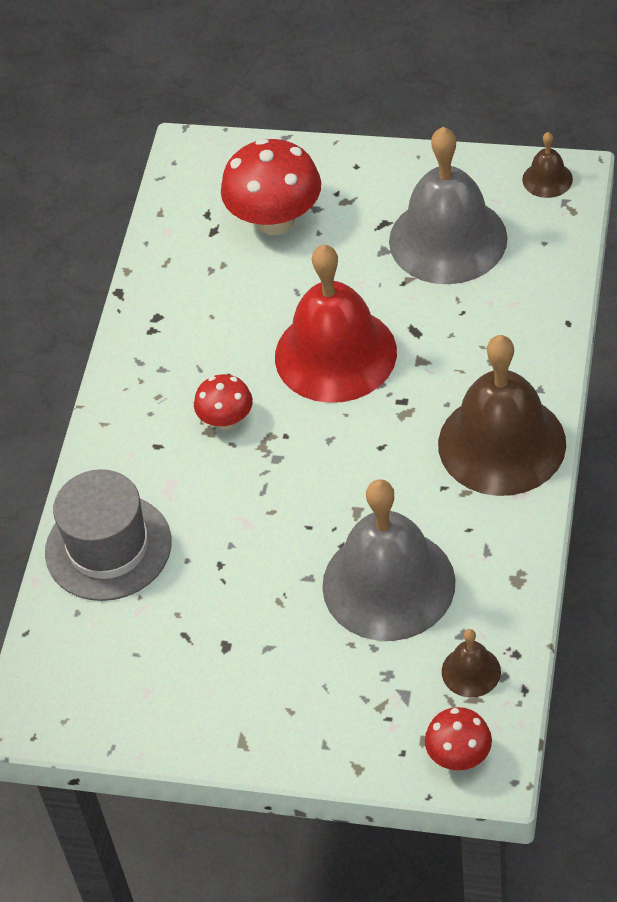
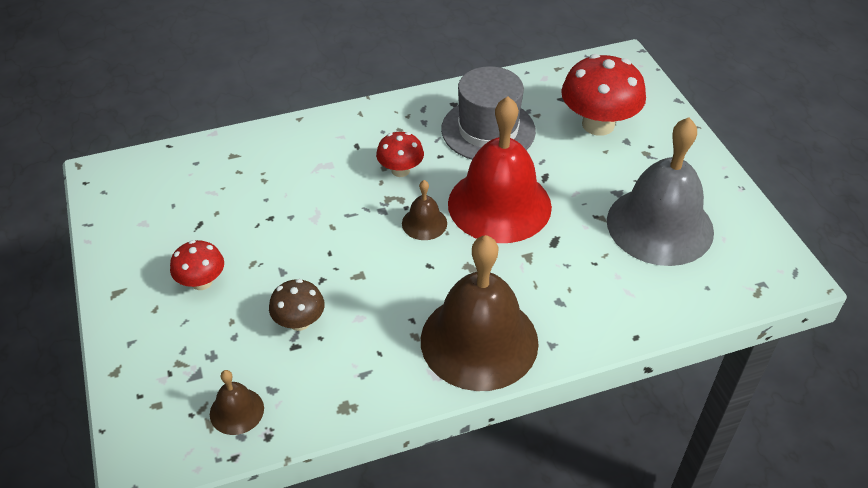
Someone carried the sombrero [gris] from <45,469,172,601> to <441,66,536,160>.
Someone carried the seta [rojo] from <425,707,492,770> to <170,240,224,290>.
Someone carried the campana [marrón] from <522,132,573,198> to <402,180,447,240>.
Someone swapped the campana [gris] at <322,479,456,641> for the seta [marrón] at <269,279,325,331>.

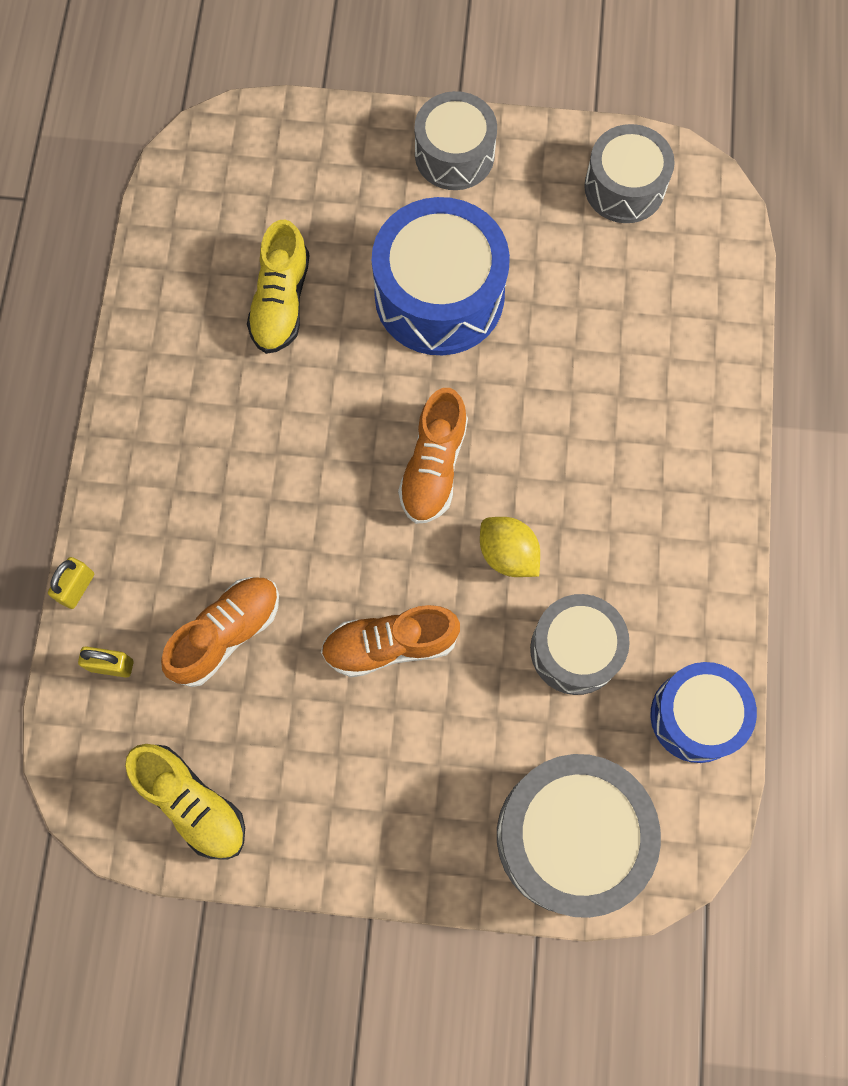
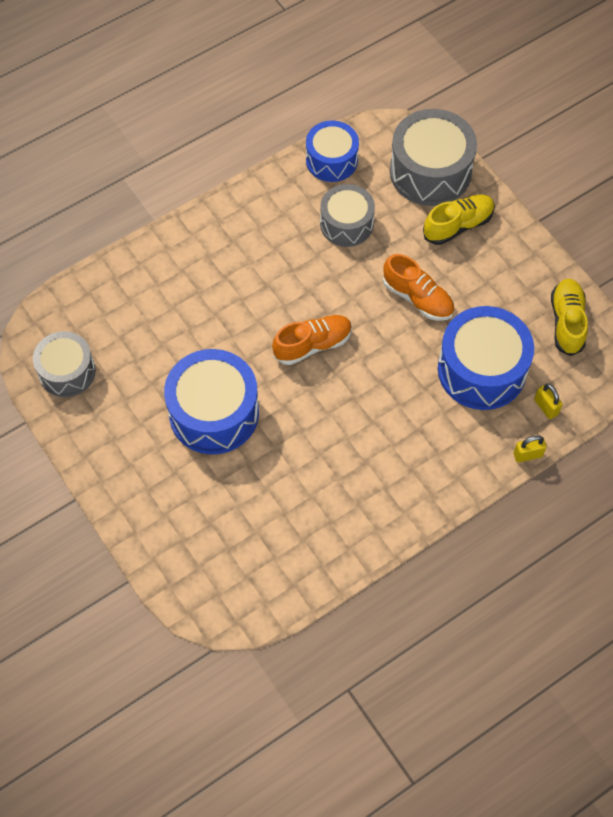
Someone took away the tambor [gris] at <414,91,497,190>.
Someone took away the limón [amarillo] at <480,517,540,577>.
Someone carried the zapato [amarillo] from <247,220,309,354> to <423,195,495,245>.
Someone swapped the zapato [naranja] at <161,577,279,687> for the tambor [azul] at <438,306,534,410>.

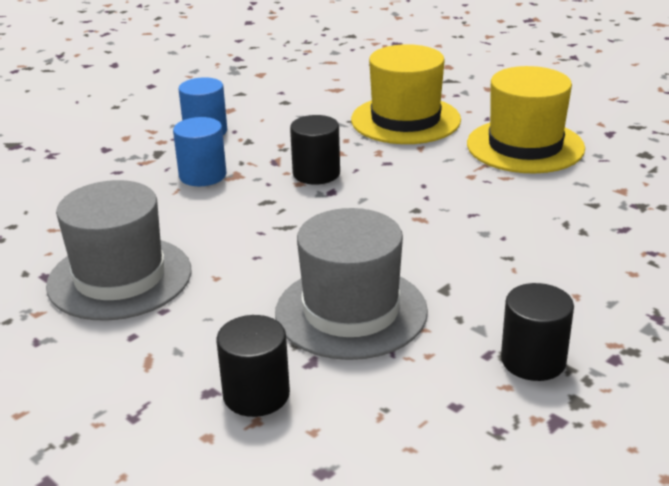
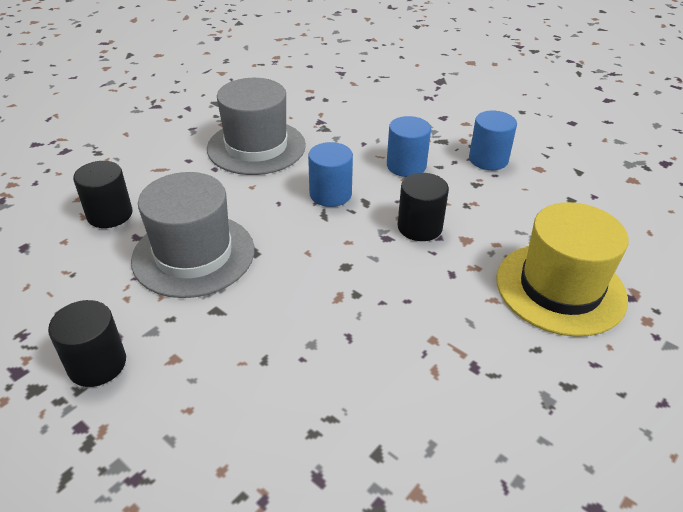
Someone took away the sombrero [amarillo] at <467,66,585,173>.
Someone put down the cilindro [azul] at <308,142,353,207>.

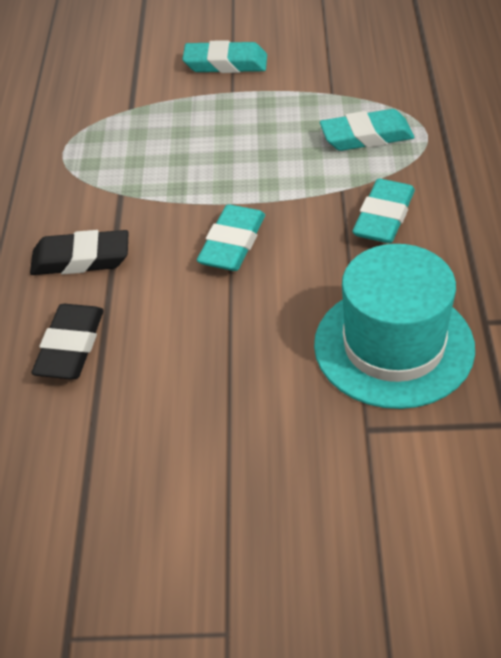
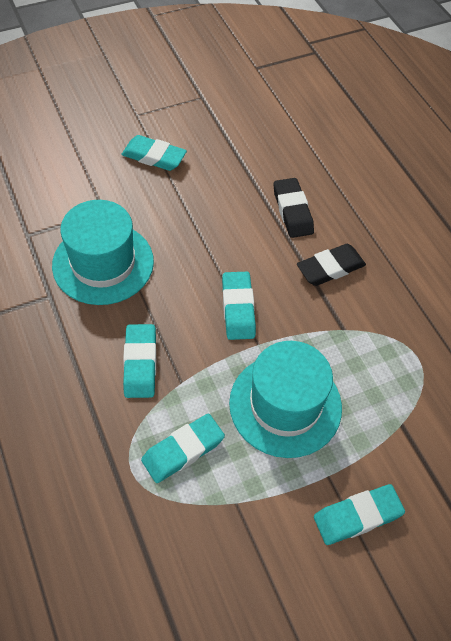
Someone put down the goma de borrar [turquesa] at <121,135,187,171>.
Someone put down the sombrero [turquesa] at <229,341,342,458>.

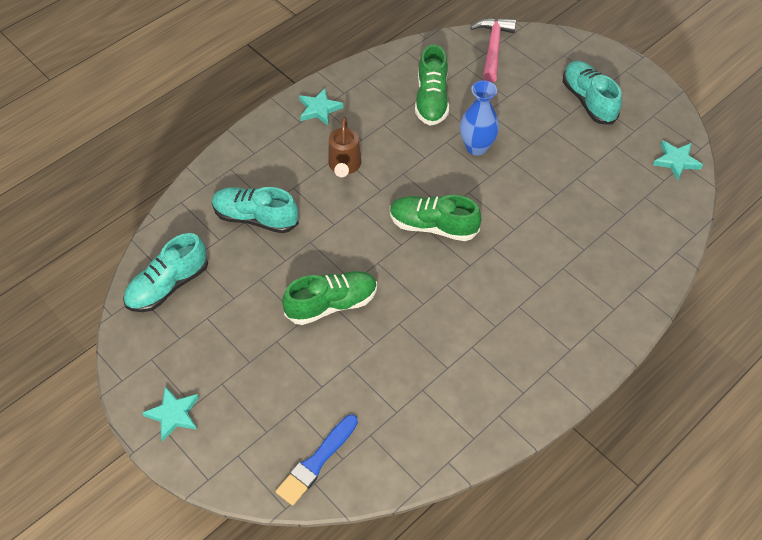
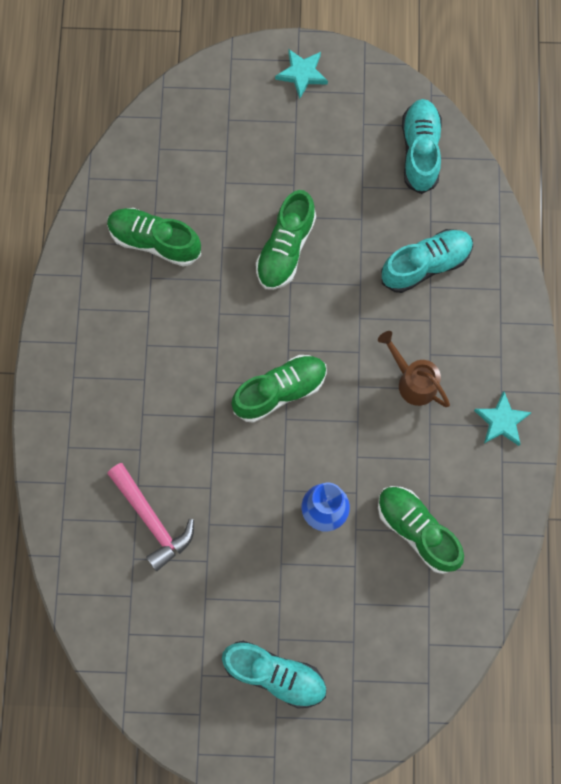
Someone took away the pincel [azul] at <276,414,358,506>.
Someone took away the estrella [turquesa] at <653,140,703,180>.
Someone put down the zapato [verde] at <107,208,201,266>.
Someone carried the martillo [rosa] from <470,18,516,83> to <107,463,194,571>.

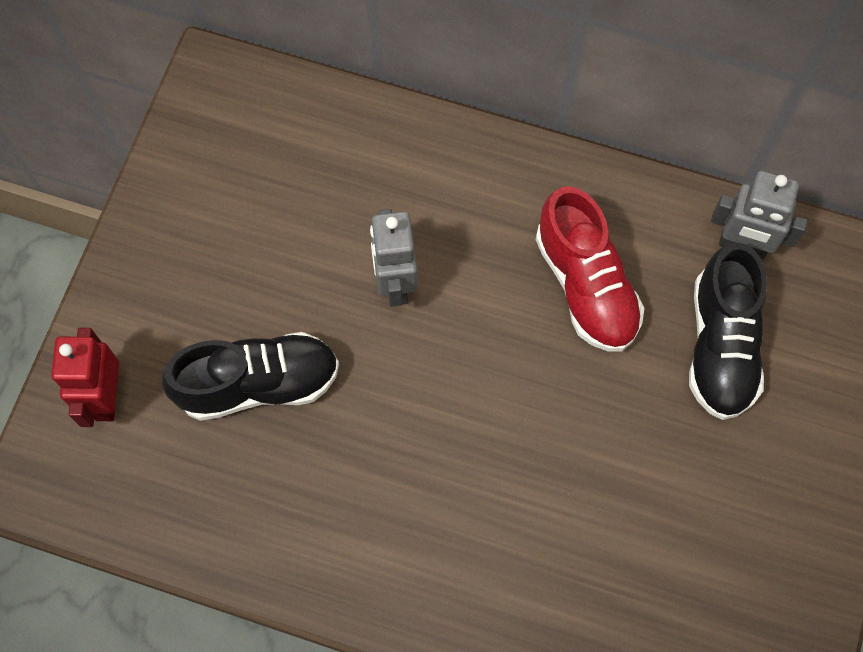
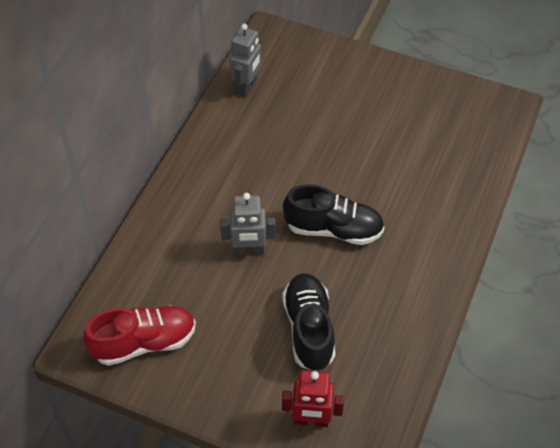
Someone carried the zapato [rojo] from <536,186,644,352> to <84,305,196,366>.
Someone carried the zapato [negro] from <689,242,767,420> to <283,184,384,245>.

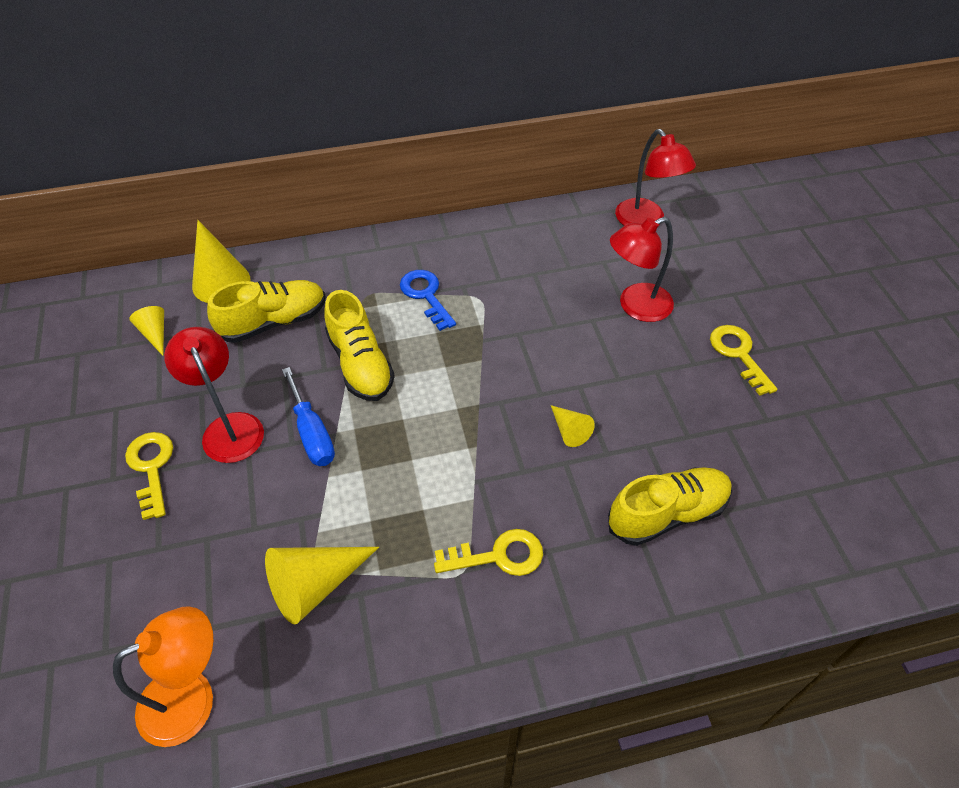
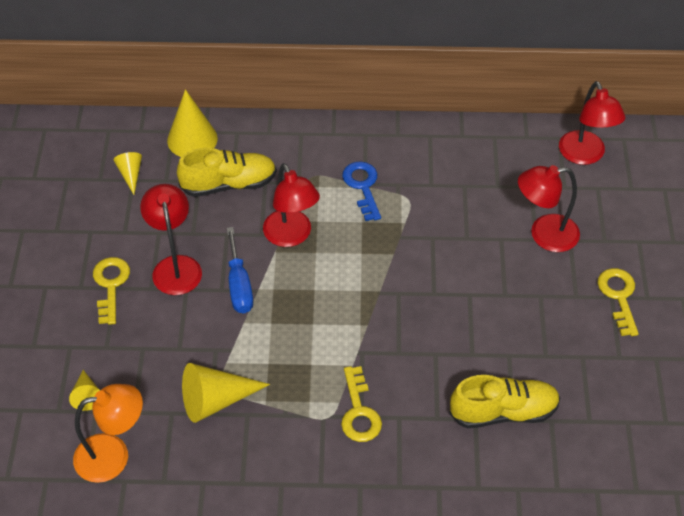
Someone carried the cono [amarillo] from <551,405,595,447> to <69,370,100,411>.
Someone swapped the zapato [amarillo] at <325,290,395,401> for the lámpara [rojo] at <263,163,320,247>.
Someone rotated the llave [amarillo] at <434,529,543,576> by 75 degrees clockwise.

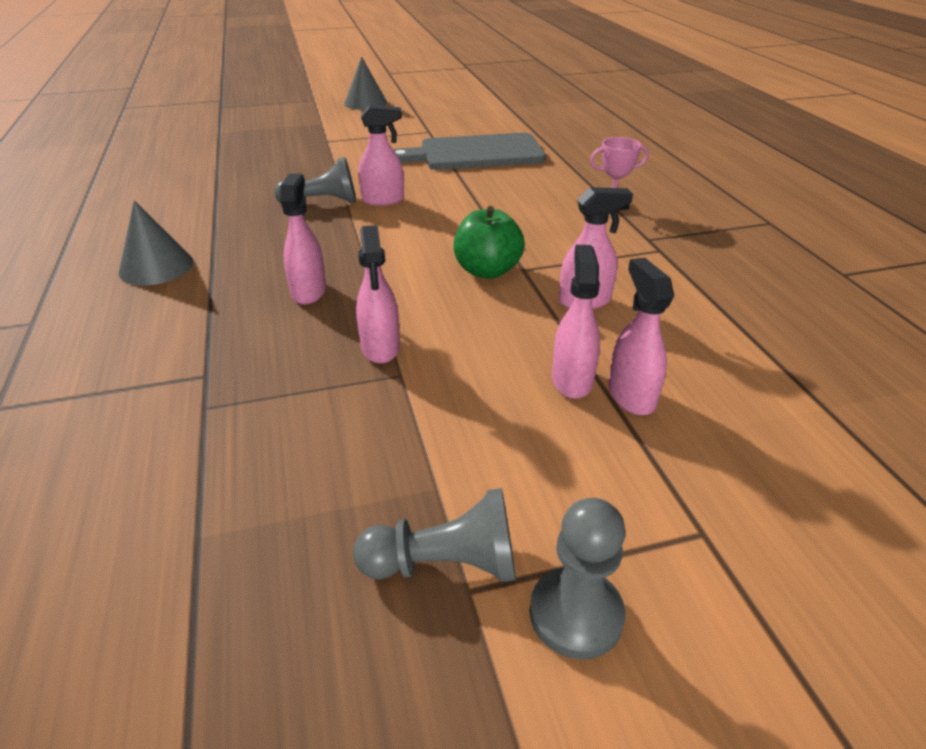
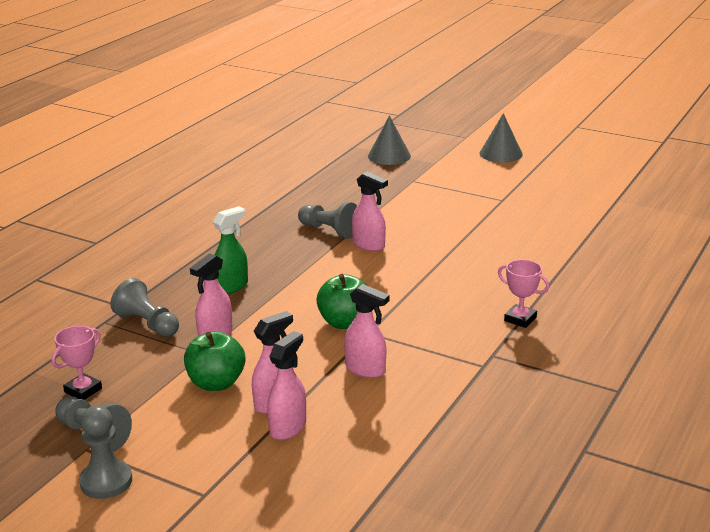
Someone took away the tabla de cortar [gris] at <393,133,546,170>.
Someone put down the trofeo [rosa] at <52,326,102,400>.
Someone put down the peón [gris] at <110,278,179,337>.
Someone put down the manzana [verde] at <184,331,246,391>.
Someone carried the cono [gris] from <119,200,194,285> to <368,116,411,165>.
Someone repainted the pulverizador [rosa] at <280,174,326,305>, which became the pulverizador [verde] at <213,206,248,294>.

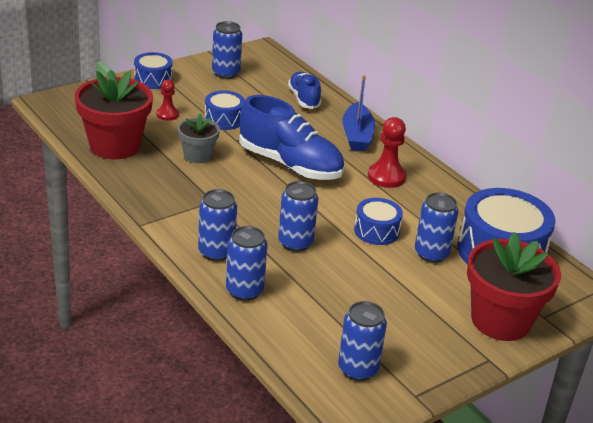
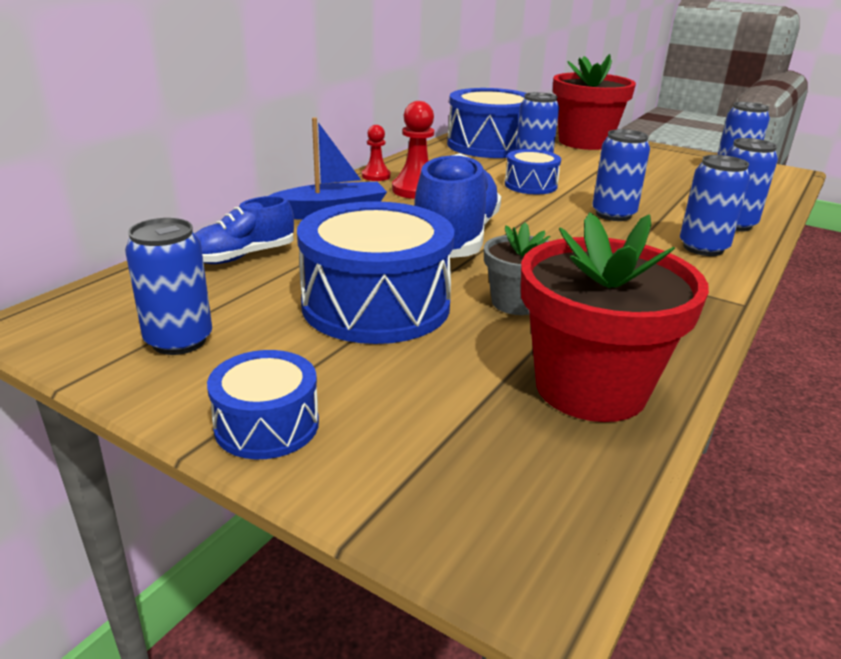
Someone carried the peón [rojo] from <157,80,179,121> to <362,125,391,181>.
Someone scaled the tambor [azul] at <205,91,245,130> by 1.90.

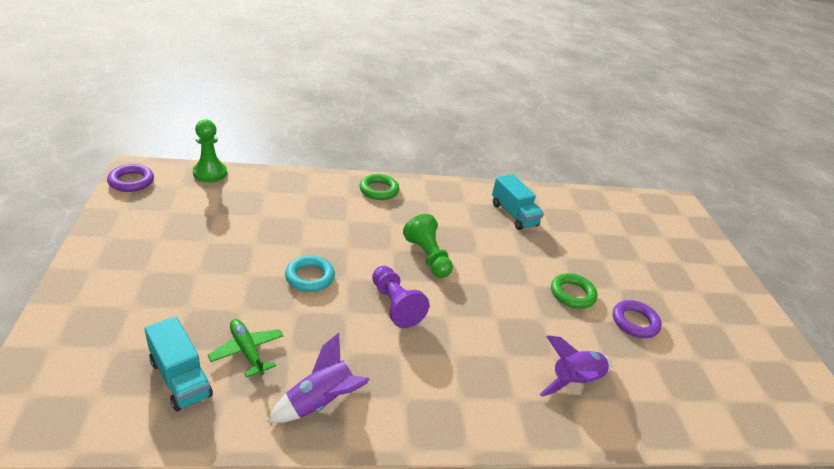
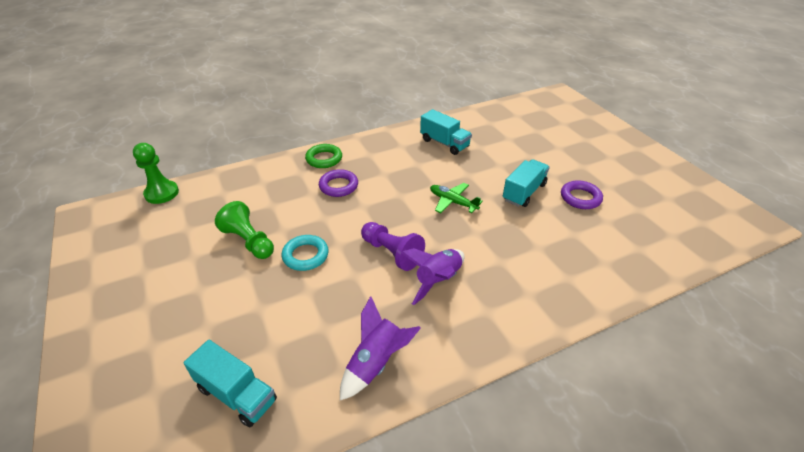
Someone carried the anillo [morado] from <107,164,154,192> to <319,169,358,197>.
Someone carried the avión [verde] from <208,319,284,378> to <430,183,483,213>.
Someone carried the peón [verde] from <403,214,453,278> to <215,201,274,259>.
Someone carried the cohete [morado] from <539,336,612,397> to <401,248,465,305>.
Someone swapped the anillo [verde] at <551,273,598,309> for the camión [turquesa] at <503,159,550,207>.

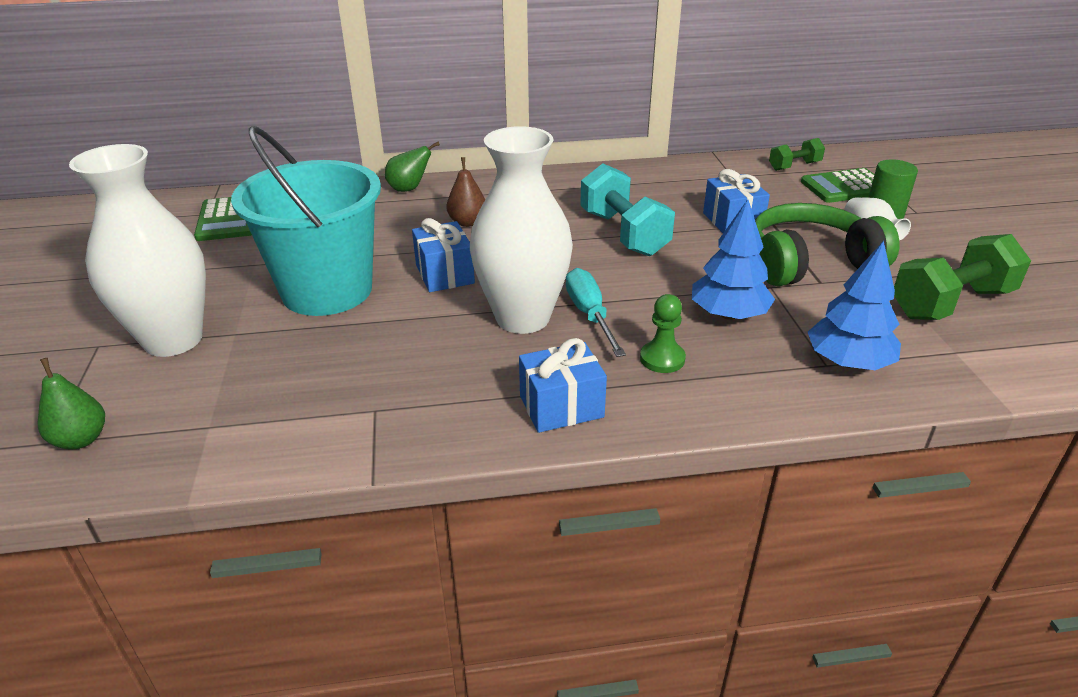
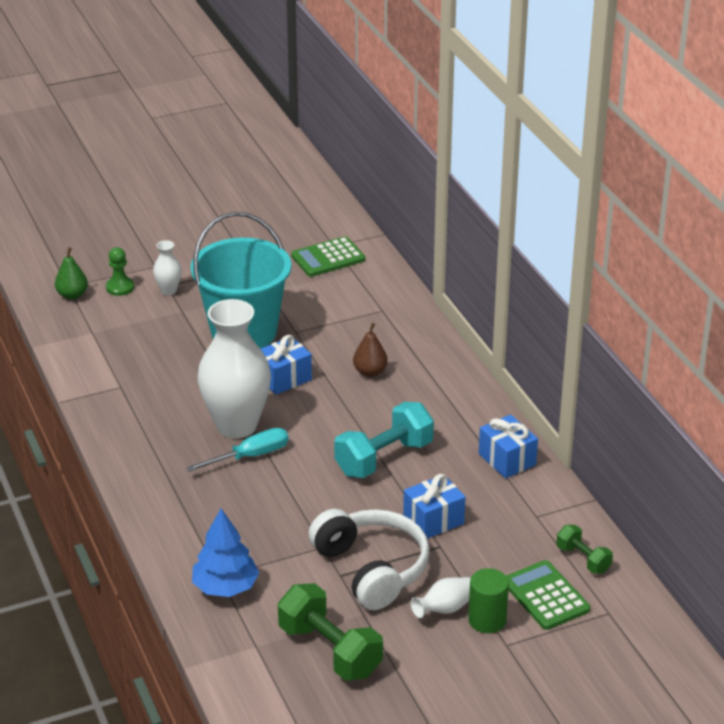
Someone took away the pera [verde] at <385,141,440,192>.
Someone took away the árbol [azul] at <692,199,775,320>.
Someone carried the regalo [azul] from <519,338,607,433> to <479,414,538,478>.
Someone carried the peón [verde] from <640,294,686,373> to <106,247,134,296>.
Someone repainted the auriculares [verde] at <755,203,900,287>, which became the auriculares [blanco] at <308,509,430,610>.
Someone scaled the florero [blanco] at <69,144,206,357> by 0.43.

